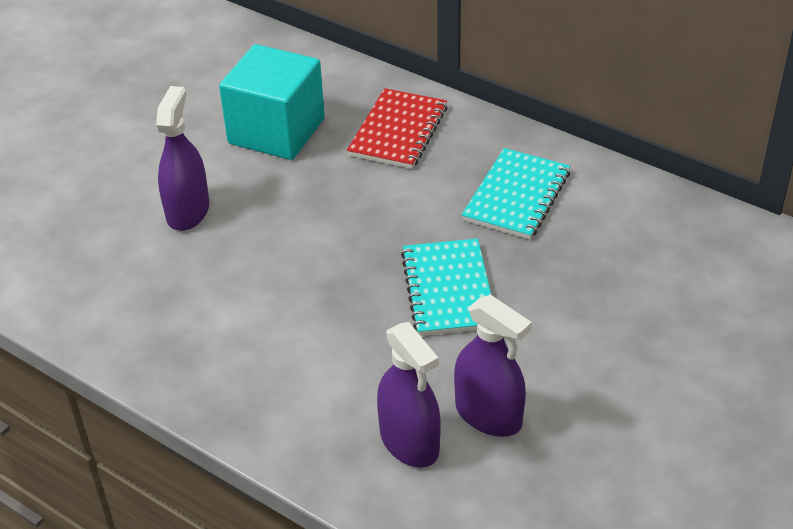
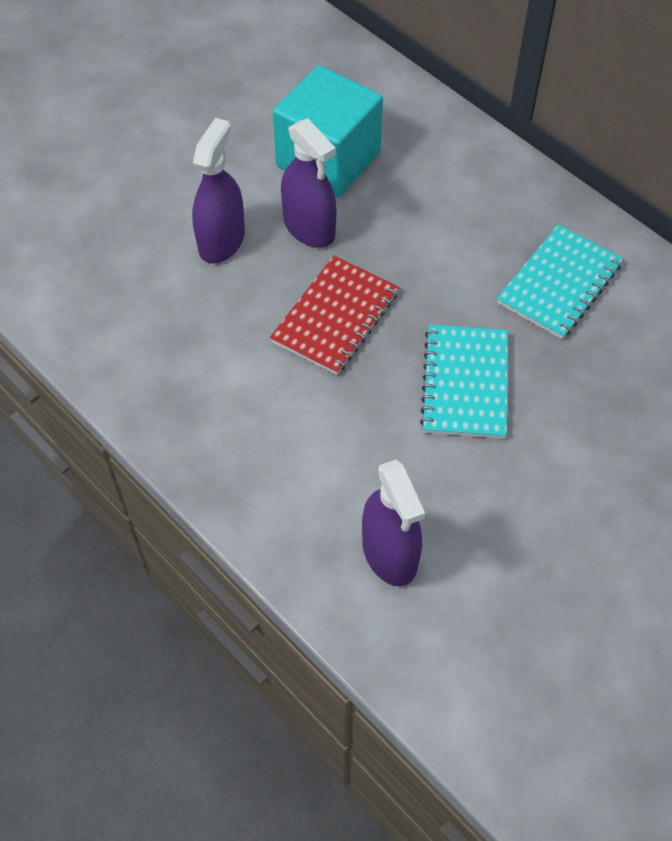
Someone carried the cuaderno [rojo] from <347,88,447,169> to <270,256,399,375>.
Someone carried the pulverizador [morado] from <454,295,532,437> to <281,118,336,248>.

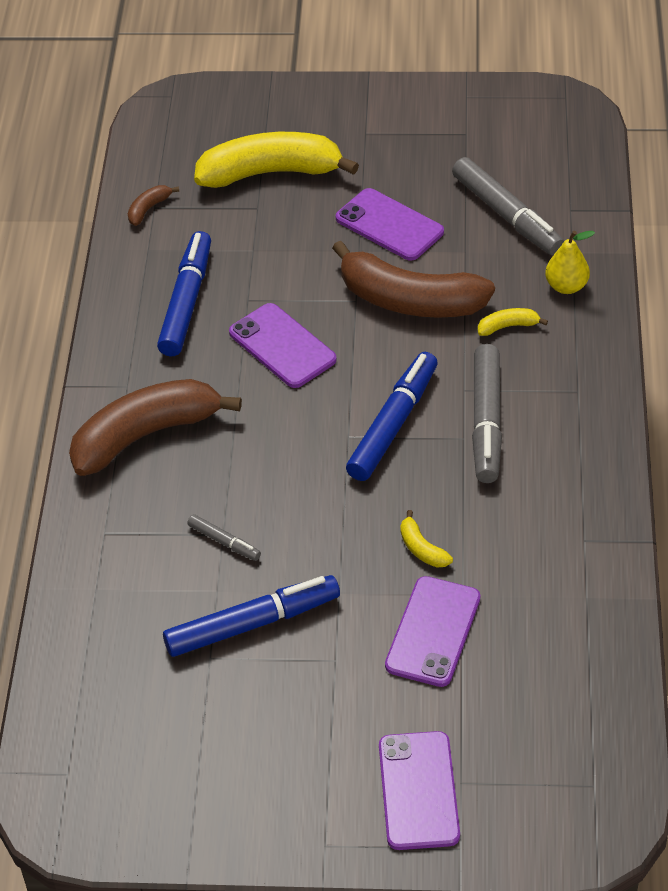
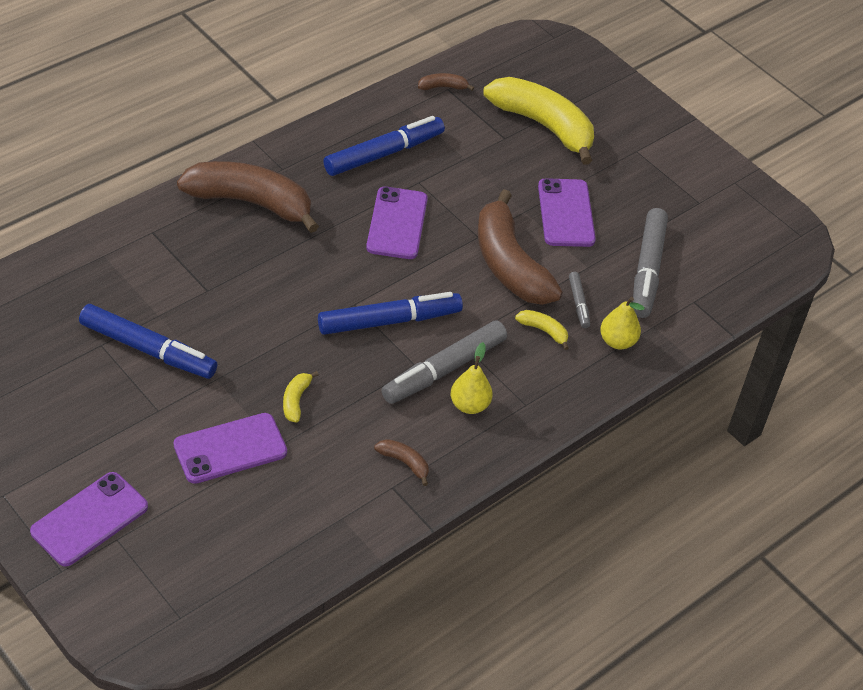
Someone put down the plátano [marrón] at <374,439,429,486>.
Someone put down the pera [amarillo] at <450,342,493,414>.
Someone carried the rotulador [gris] from <187,514,261,561> to <569,272,590,328>.

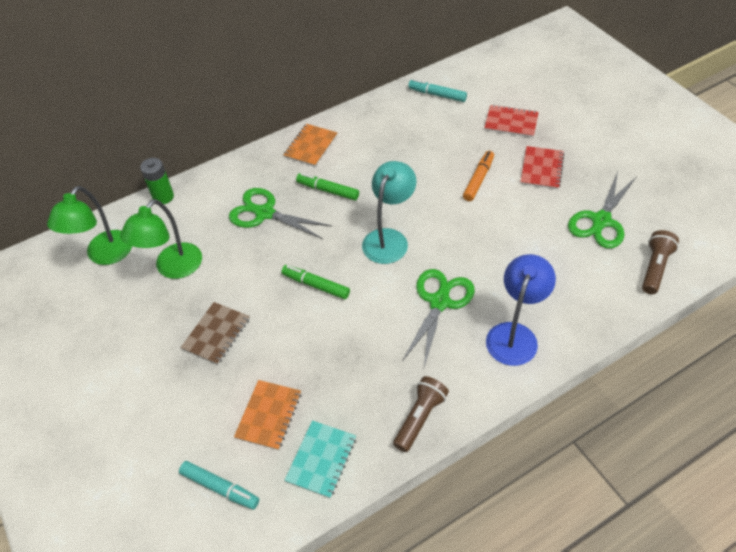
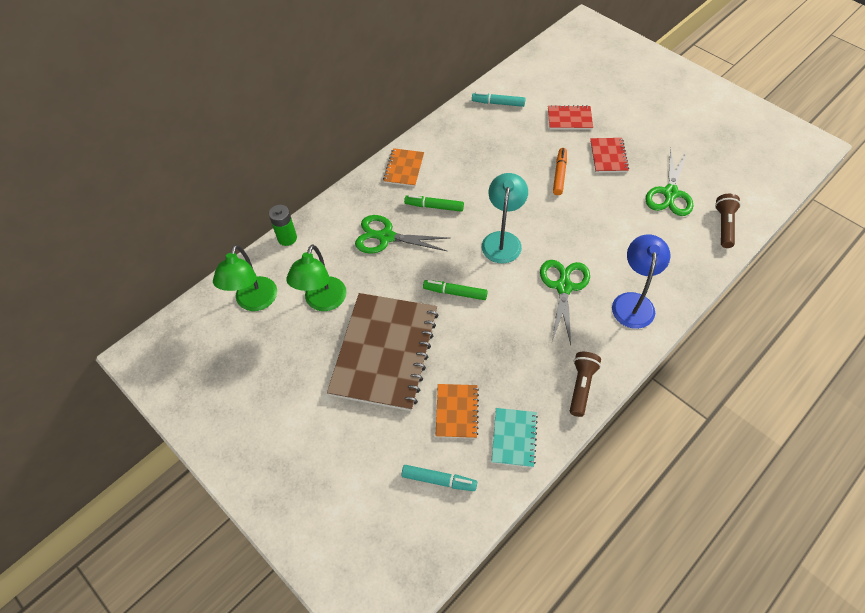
Someone scaled the cuaderno [marrón] at <180,302,250,365> by 2.18.

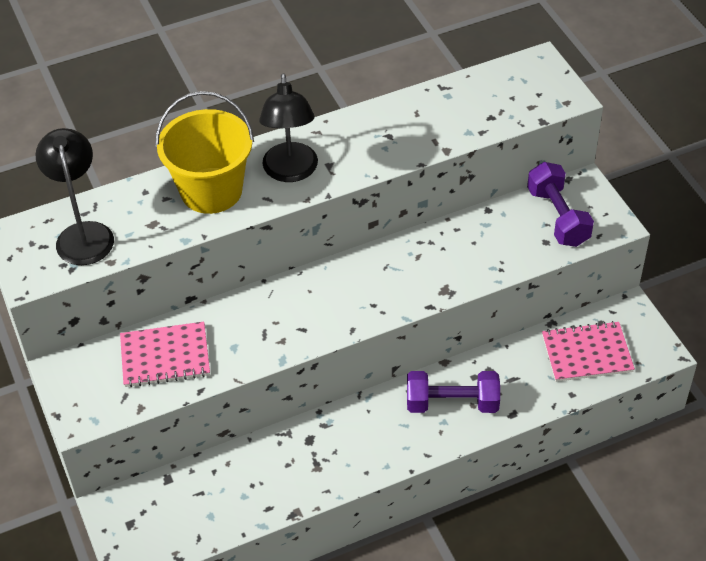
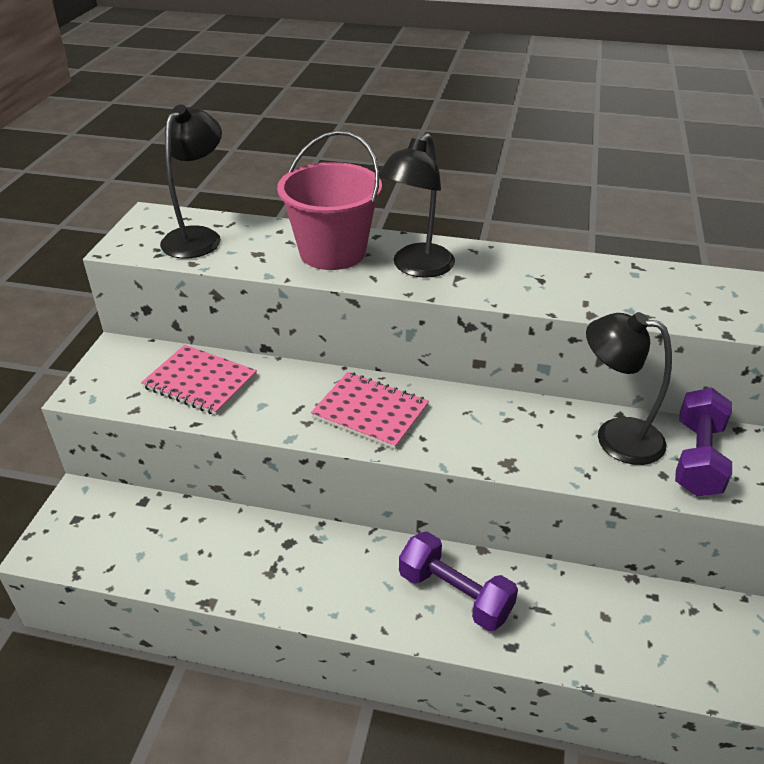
Someone put down the lámpara [negro] at <586,312,672,465>.
Someone carried the cuaderno [rosa] from <542,321,635,382> to <311,372,429,449>.
Someone repainted the balde [amarillo] at <155,91,254,214>, which became the balde [rosa] at <277,131,382,270>.

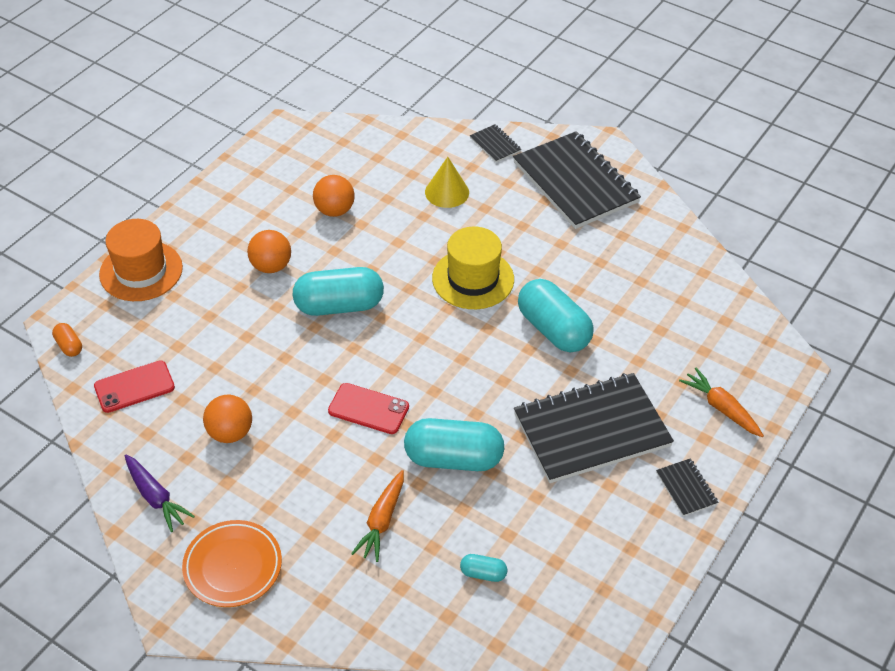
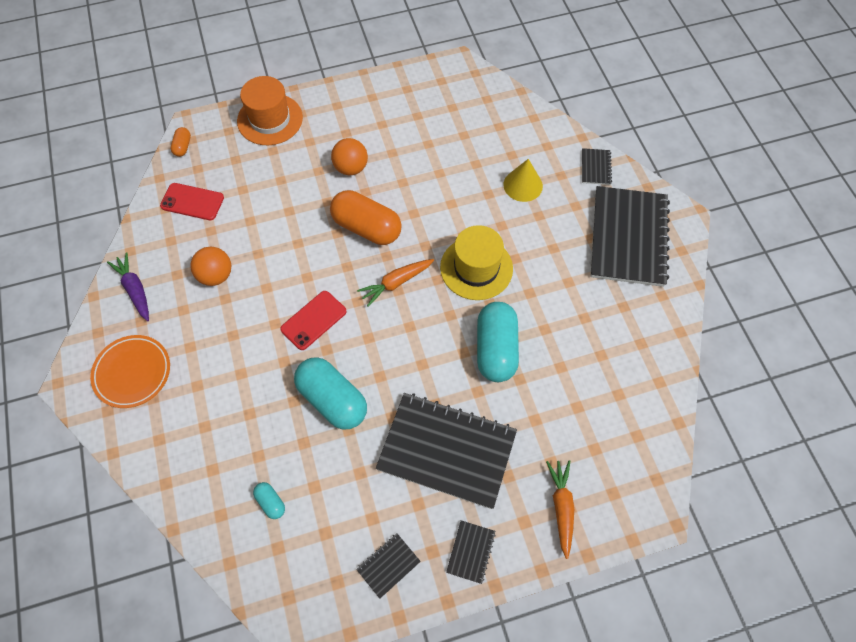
Someone took away the pelota [naranja] at <313,175,355,217>.
Someone put down the cuaderno [negro] at <356,534,421,599>.
Someone carried the zanahoria [naranja] from <351,470,404,562> to <357,259,434,307>.
Someone repainted the cápsula [turquesa] at <293,267,384,316>, which became the cápsula [naranja] at <330,190,402,245>.
Someone rotated the zanahoria [morado] at <125,455,195,532> by 150 degrees clockwise.
Someone rotated the móvil [rojo] at <328,383,409,434> by 75 degrees clockwise.

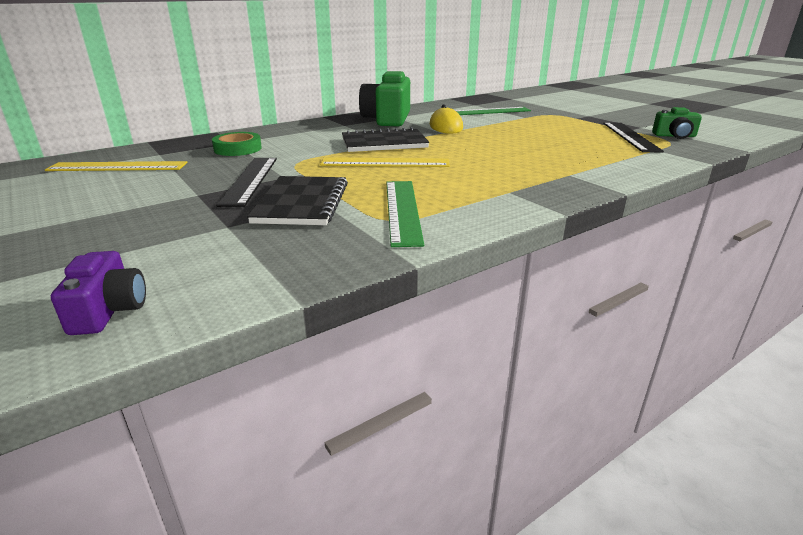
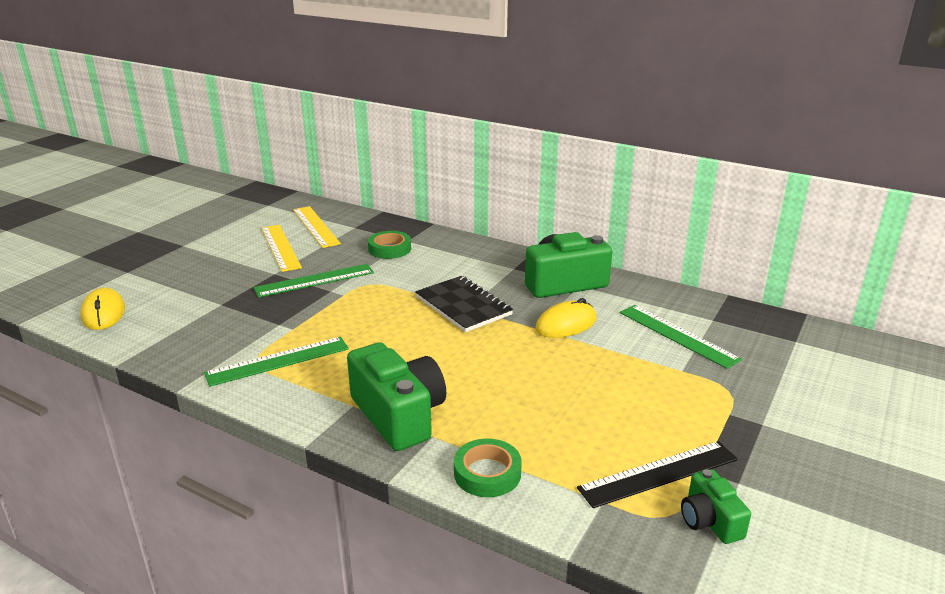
Someone took away the cuaderno [negro] at <247,176,348,225>.
Someone put down the cámara [verde] at <347,342,446,451>.
Someone put down the cinta adhesiva [verde] at <454,438,522,497>.
Someone carried the regla [amarillo] from <320,157,450,167> to <261,225,302,272>.
Someone swapped the cámara [morado] at <51,251,146,335> for the ratón [amarillo] at <81,288,125,330>.
Someone repainted the regla [negro] at <216,158,277,207>, which became the regla [verde] at <254,264,374,298>.

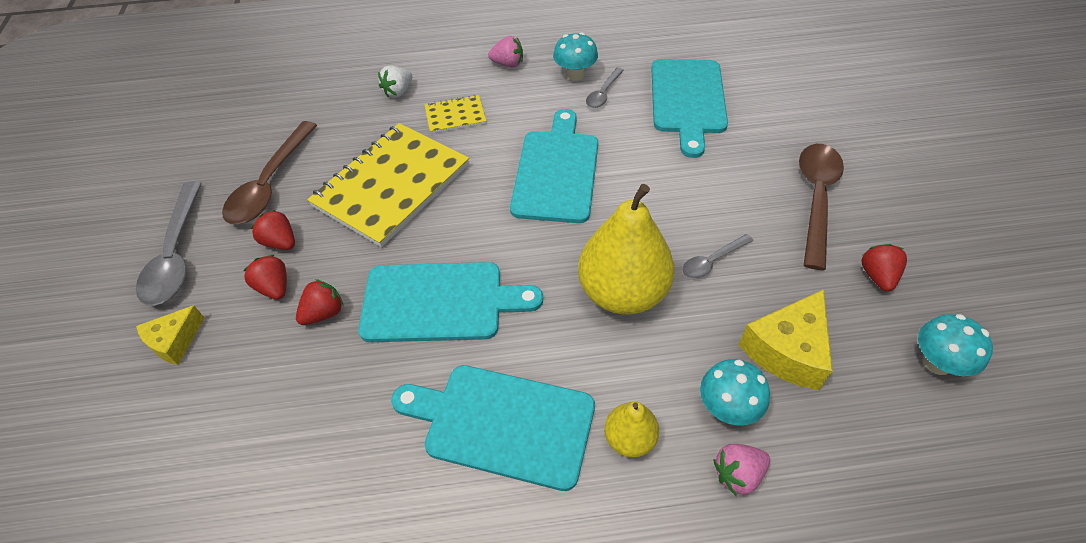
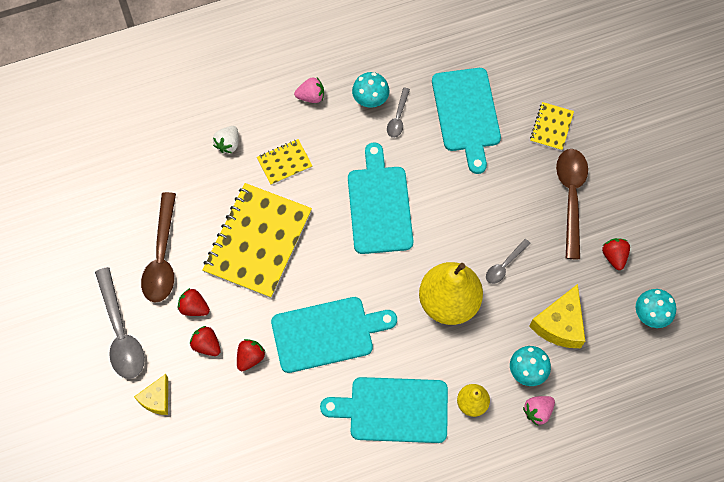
Someone put down the cuaderno [amarillo] at <530,102,574,151>.

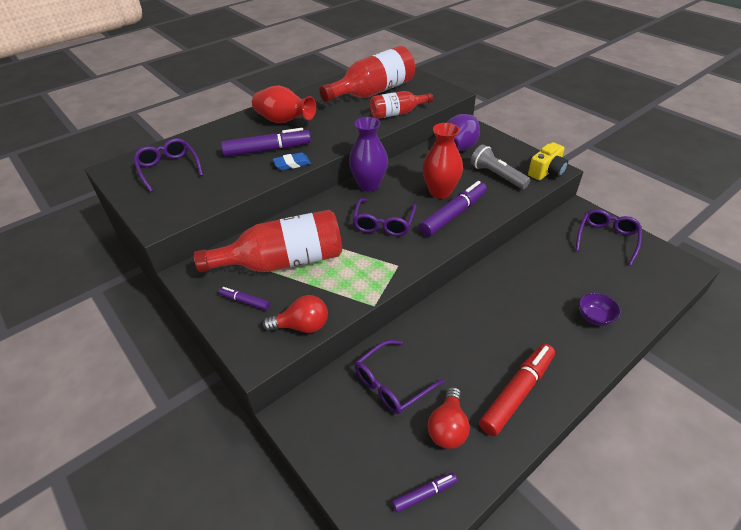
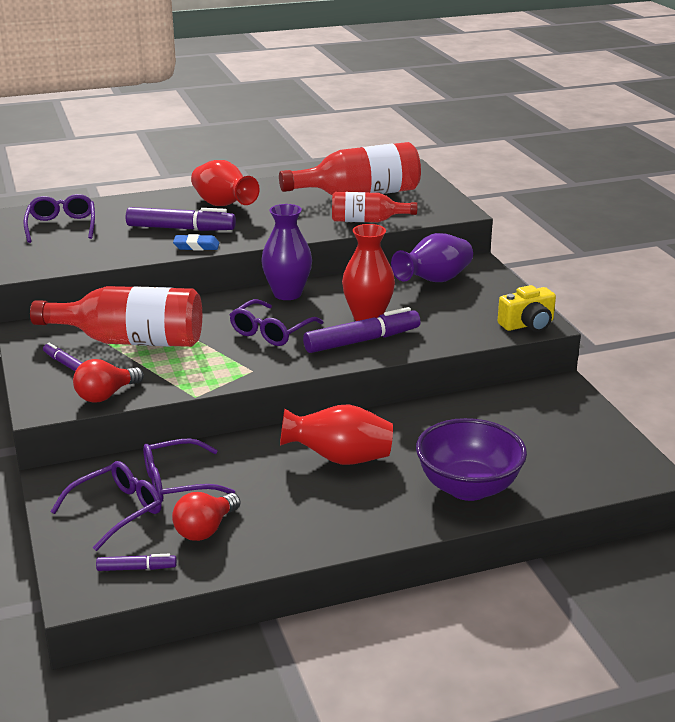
Someone took away the lámpara de mano [gris] at <471,145,530,189>.
Someone took away the rotulador [rojo] at <479,343,555,436>.
Someone put down the florero [rojo] at <280,404,393,465>.
Someone carried the gafas [morado] from <576,209,642,266> to <50,461,162,551>.
Someone rotated the bombilla [rojo] at <263,295,328,333> by 120 degrees clockwise.
Someone scaled the cuenco [morado] at <579,292,621,326> by 2.07.

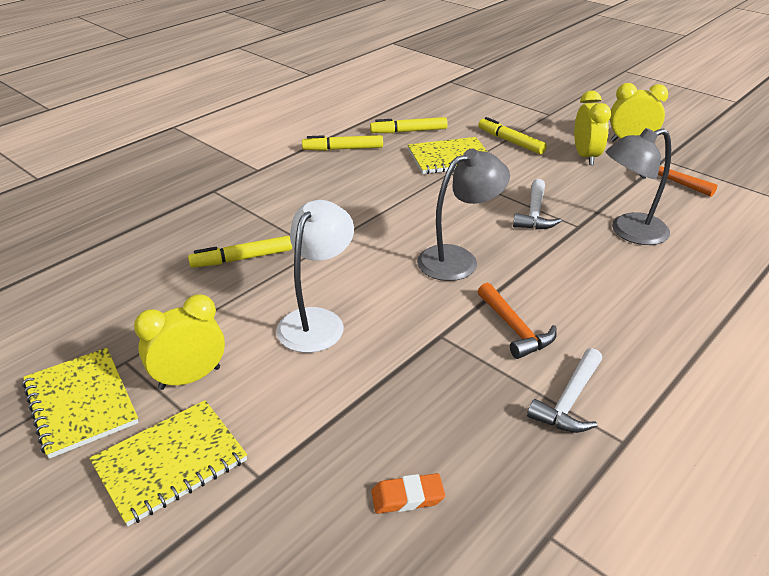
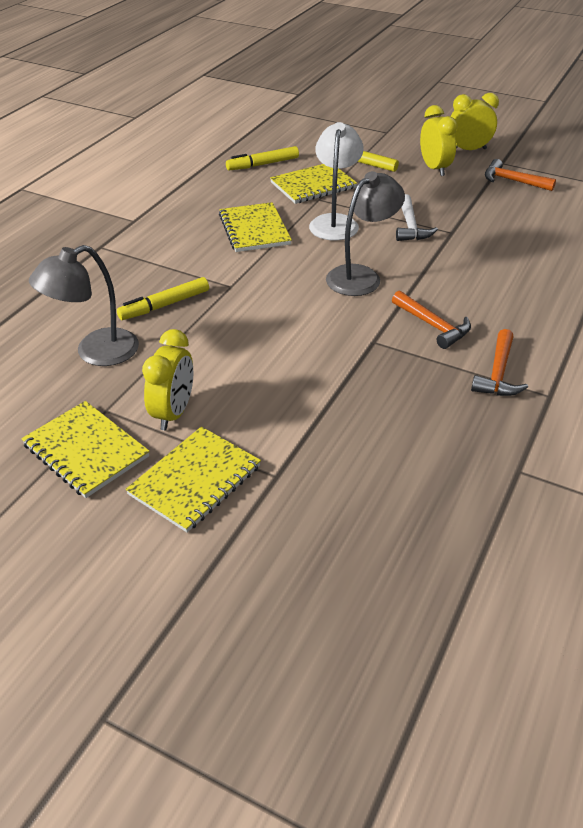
Someone took away the rotulador [amarillo] at <302,135,383,151>.
Someone took away the goma de borrar [naranja] at <371,473,445,514>.
Someone put down the cuaderno [amarillo] at <219,202,292,252>.
Someone carried the lámpara [blanco] from <276,200,354,353> to <309,122,364,241>.
Someone carried the lámpara [gris] from <606,128,671,245> to <29,245,139,366>.
Someone repainted the martillo [blanco] at <527,348,602,433>, which became the martillo [naranja] at <471,329,528,396>.
Someone rotated the despertador [amarillo] at <134,294,225,390> by 150 degrees clockwise.

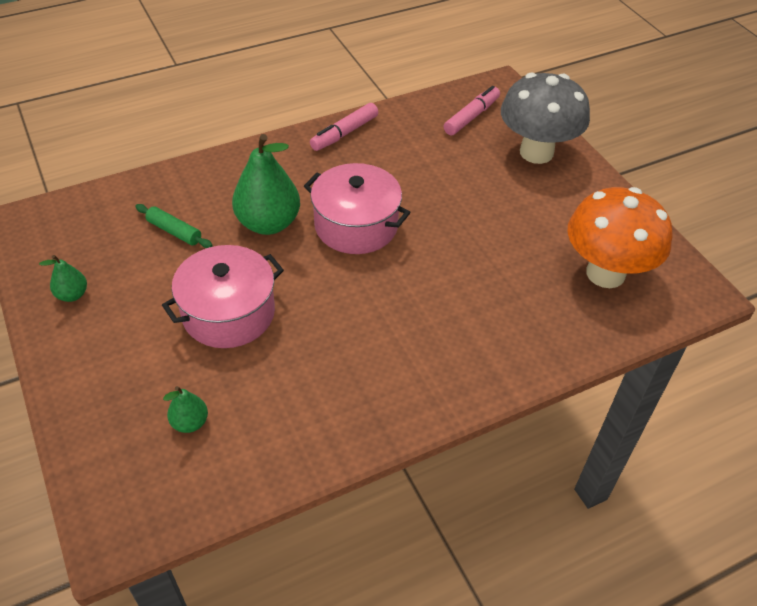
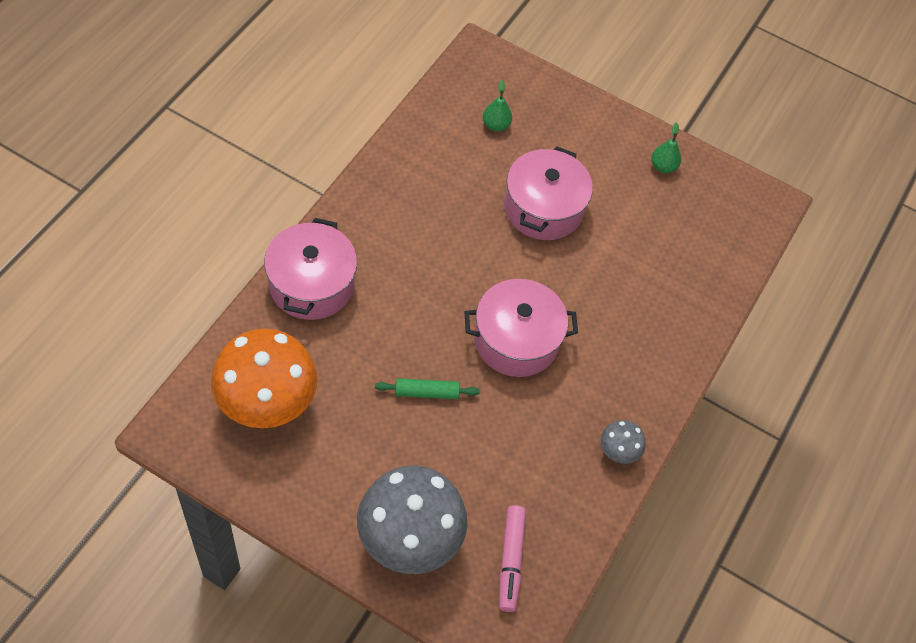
Someone took away the pera [verde] at <232,134,300,235>.
Someone put down the olla [rosa] at <264,218,357,320>.
Someone carried the rodillo [verde] from <135,204,213,248> to <375,378,480,399>.
Someone swapped the rotulador [rosa] at <310,103,378,151> for the seta [gris] at <601,420,646,464>.

